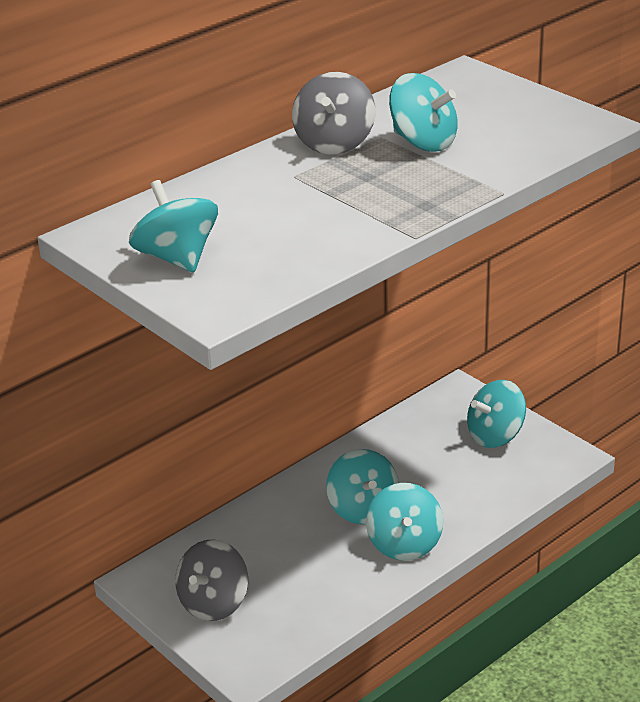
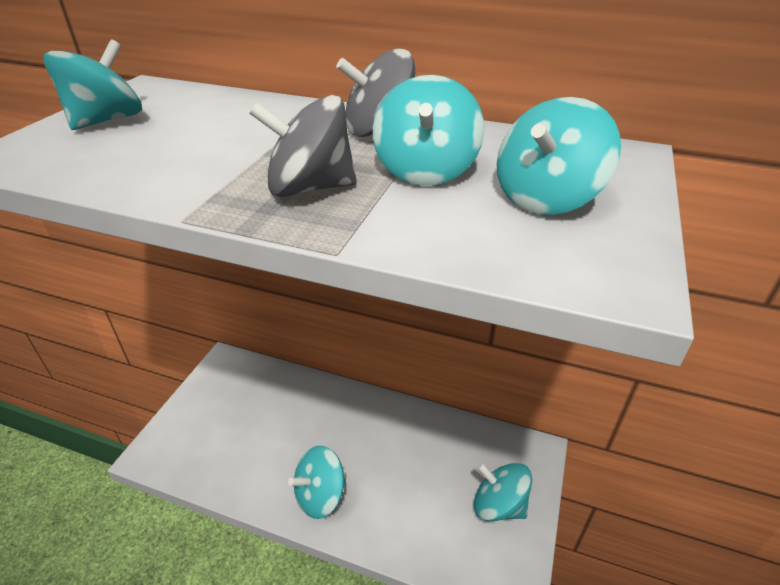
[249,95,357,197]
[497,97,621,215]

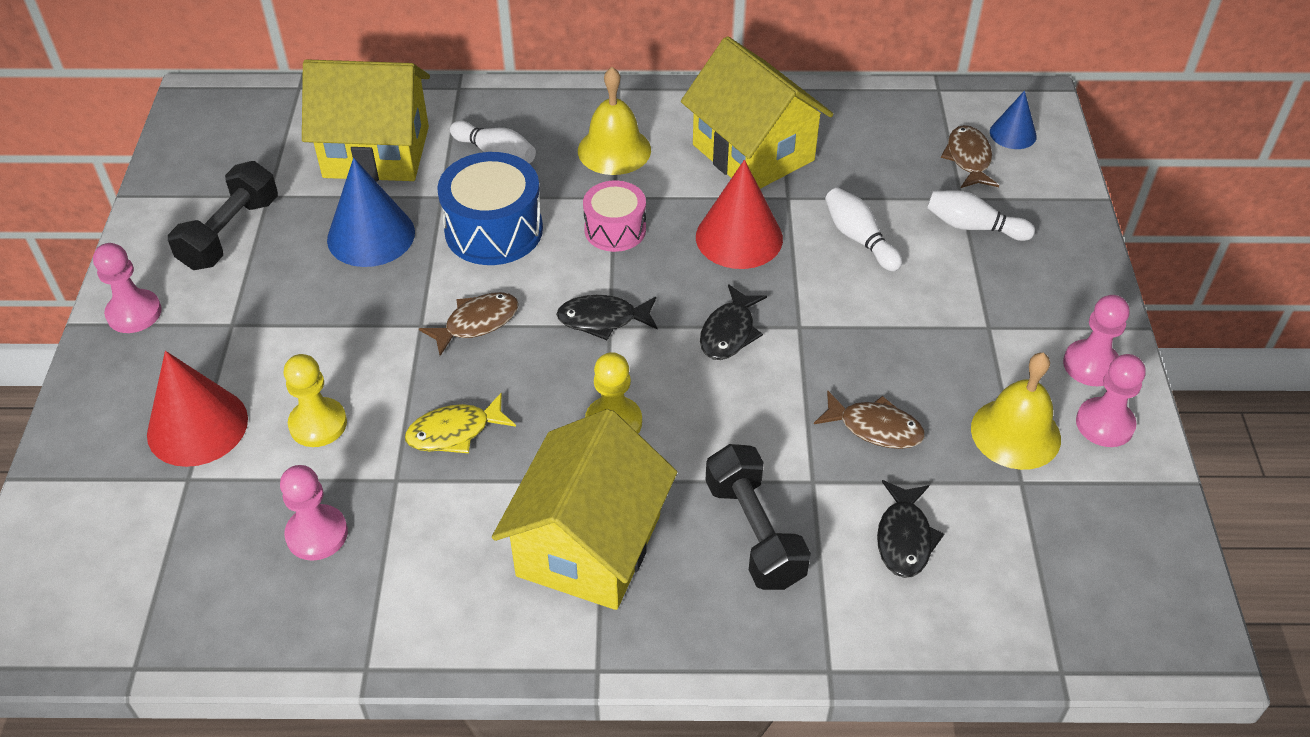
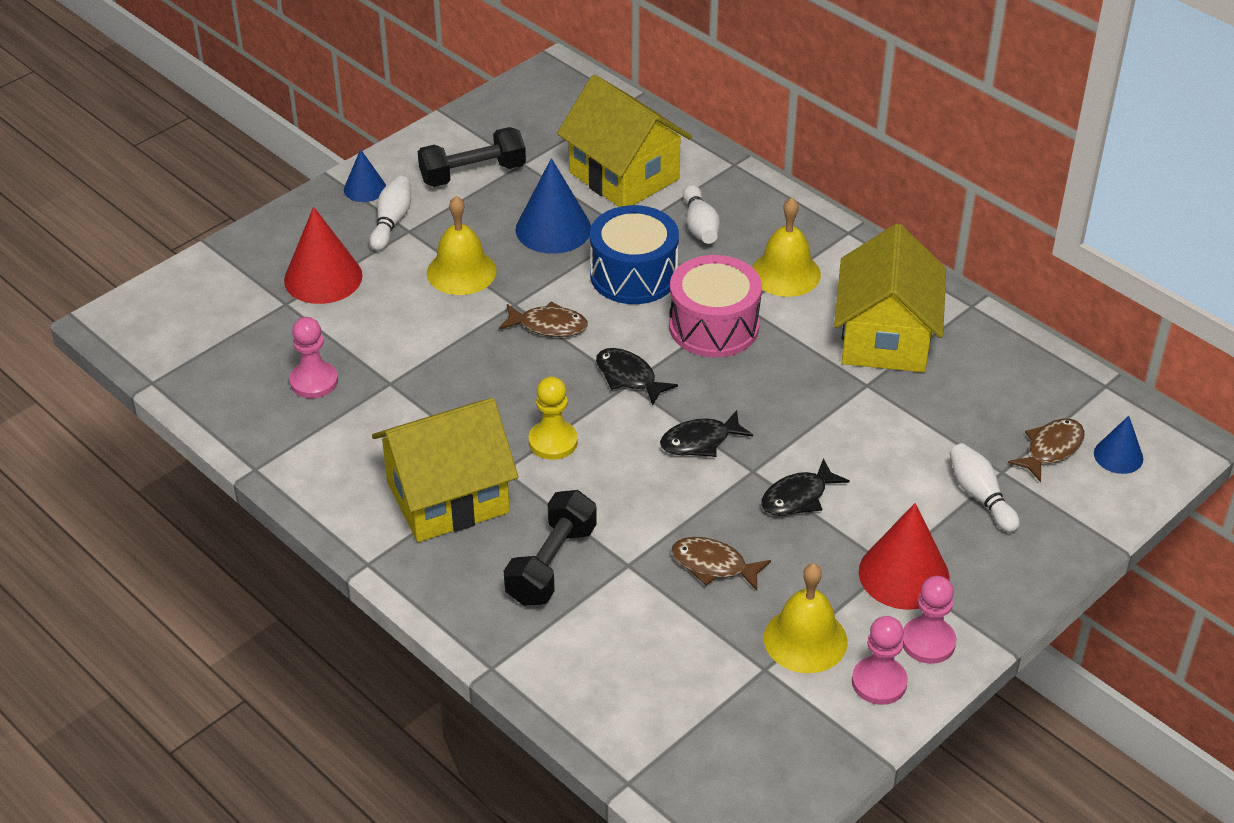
[344,149,386,202]
[370,176,411,251]
[427,196,496,295]
[669,255,762,357]
[671,537,771,591]
[762,458,850,516]
[859,503,950,610]
[284,354,347,447] (first image)
[405,392,516,453] (first image)

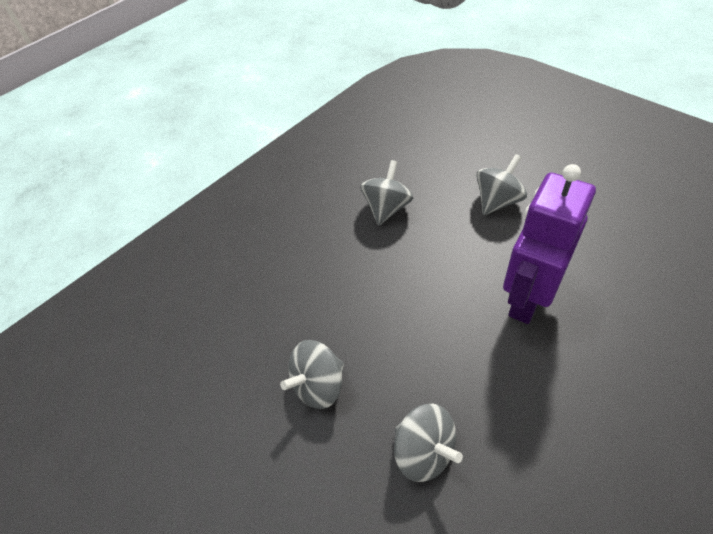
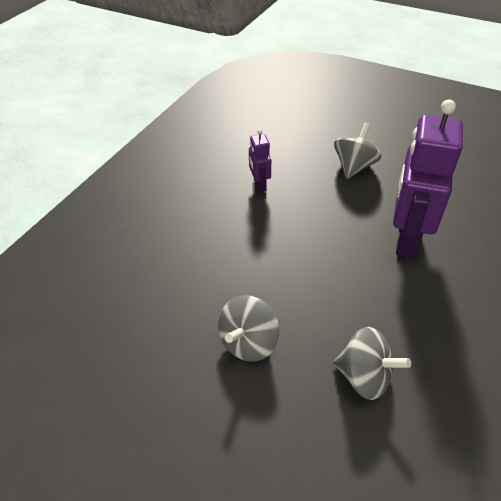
[249,129,271,192]

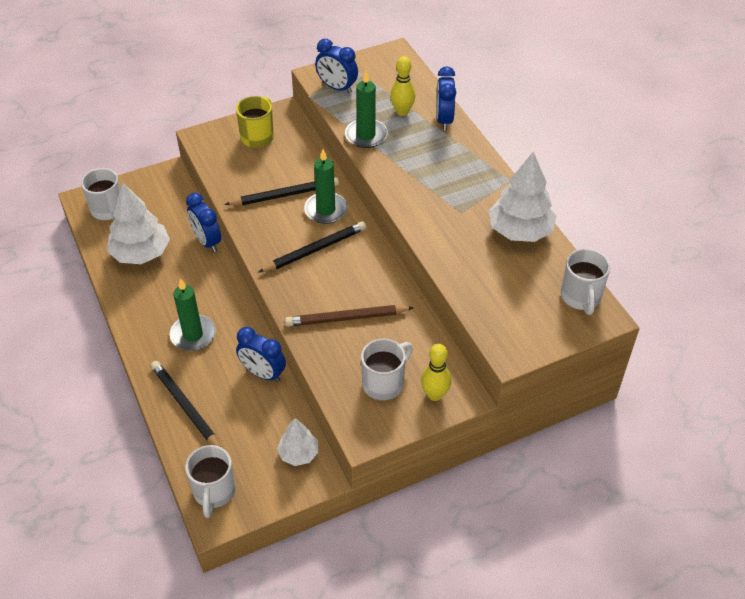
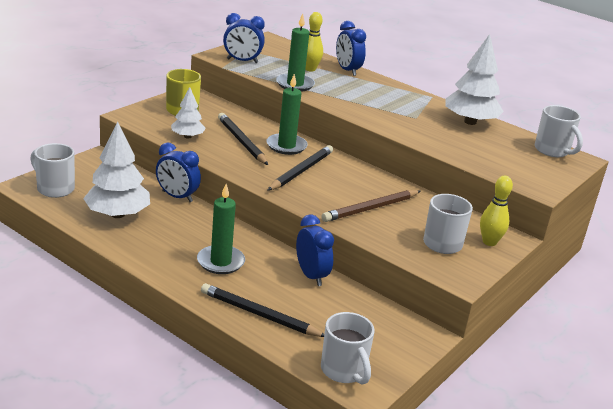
[171,87,206,139]
[218,113,268,165]
[296,214,334,286]

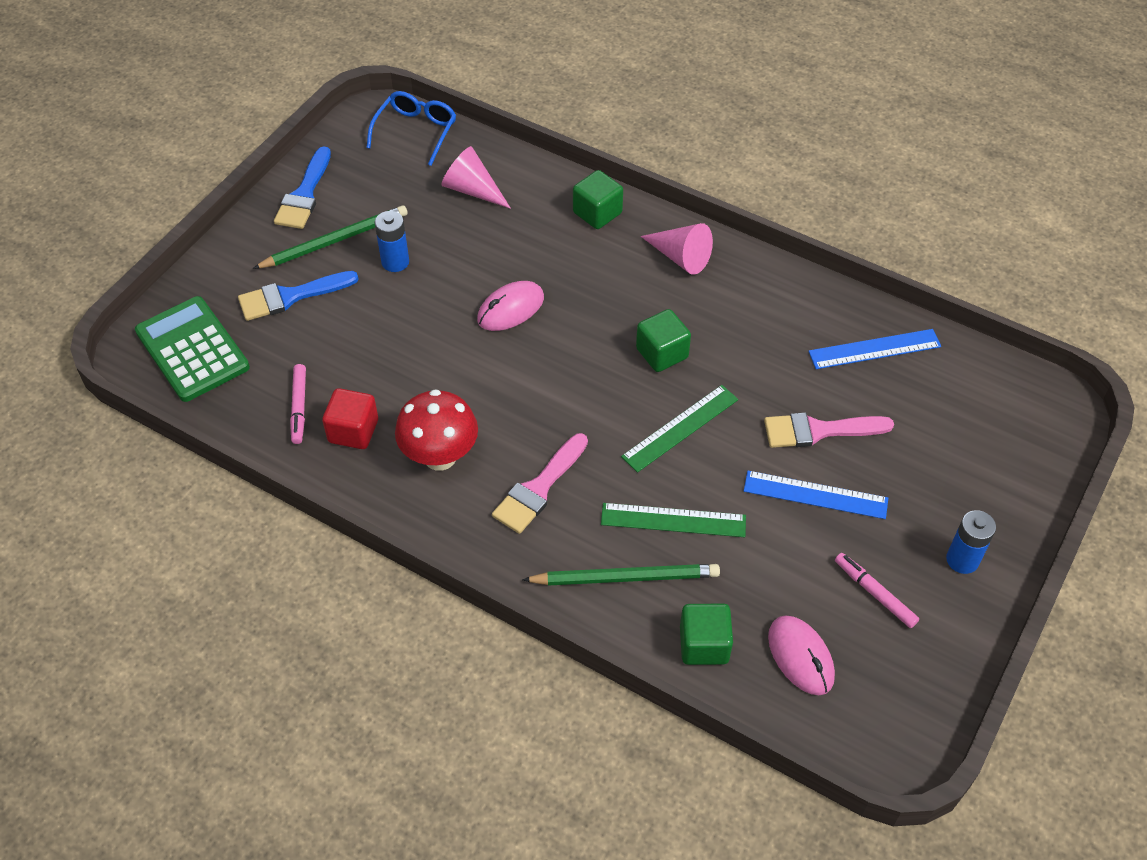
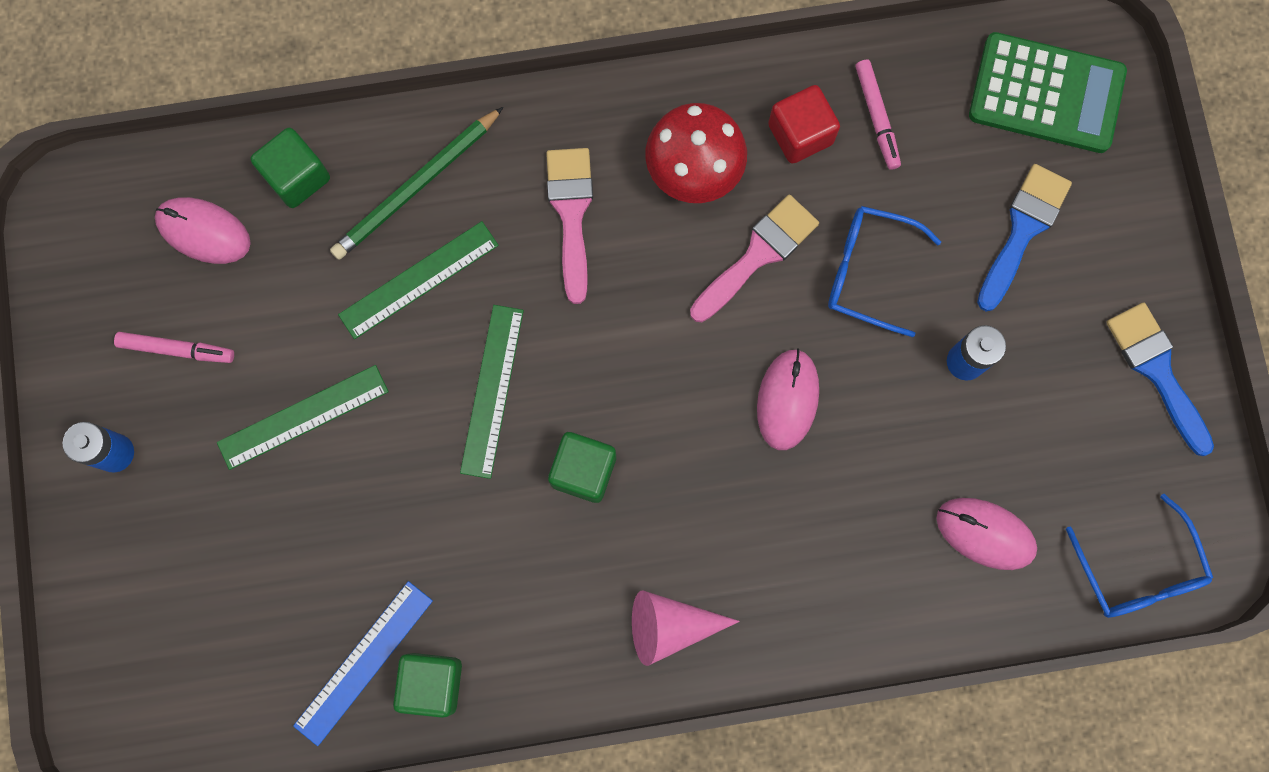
[217,365,389,470]
[393,653,462,718]
[690,195,819,322]
[828,206,941,337]
[855,59,901,170]
[936,498,1037,570]
[253,205,408,269] (first image)

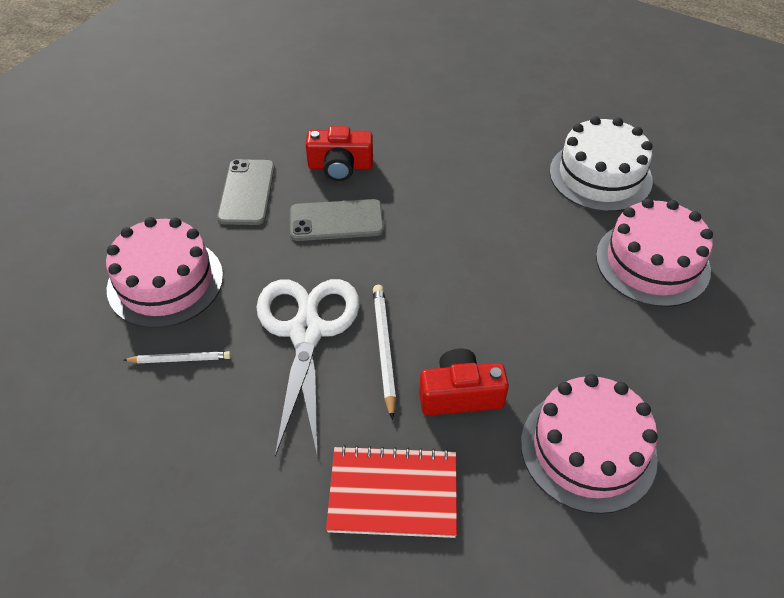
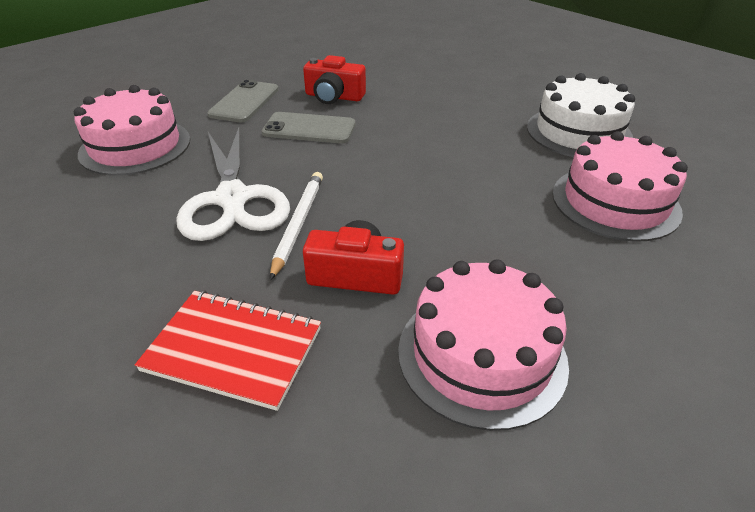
[176,125,290,241]
[123,351,231,363] (first image)

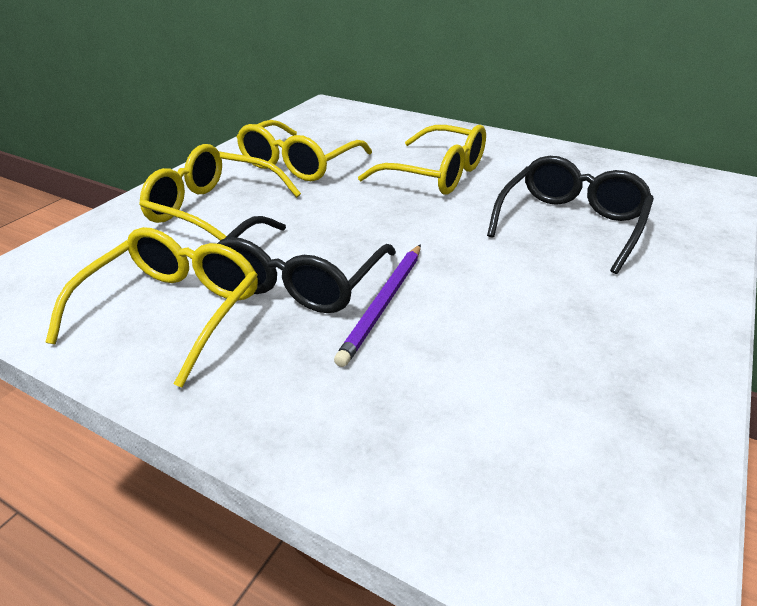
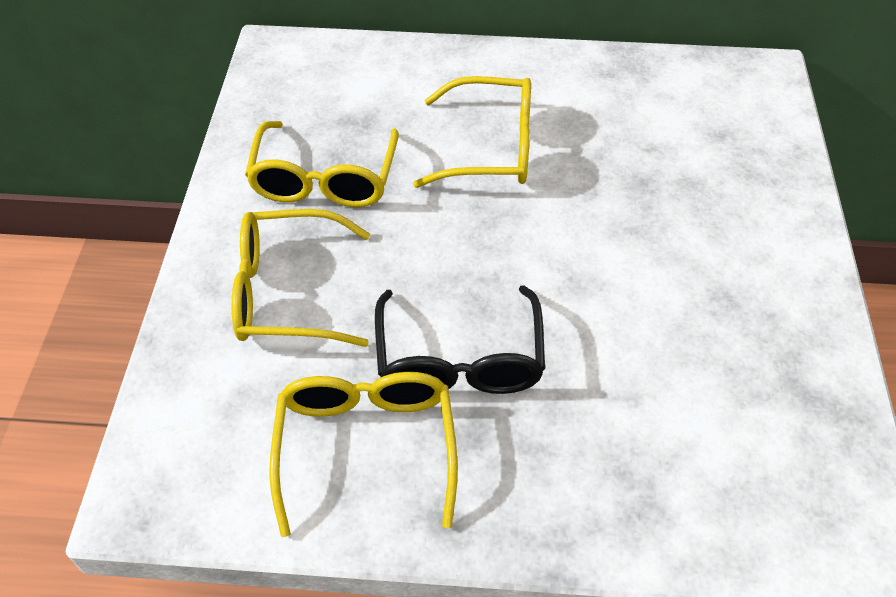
[334,244,421,367] (first image)
[487,156,654,274] (first image)

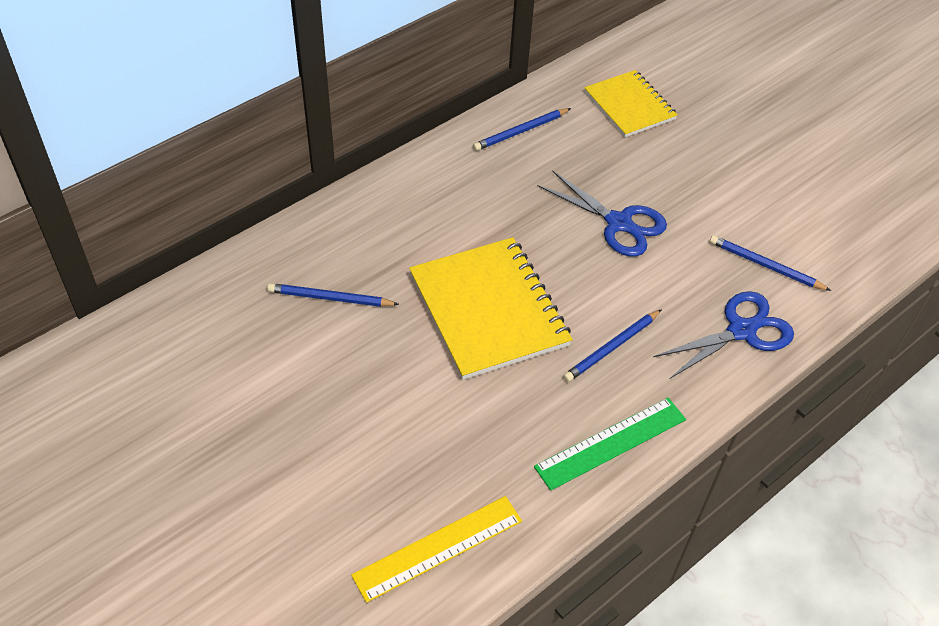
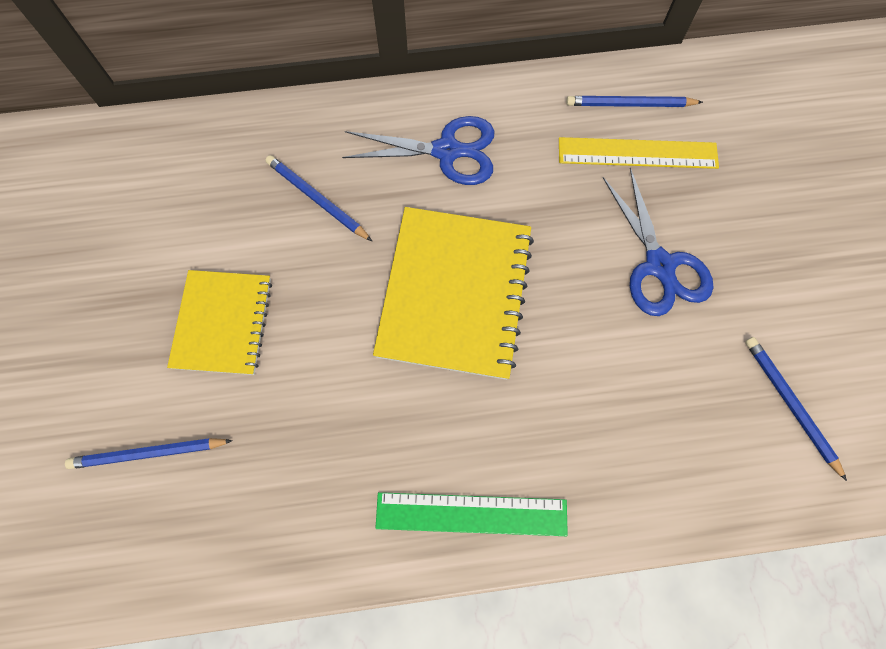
[65,438,233,469]
[167,270,272,375]
[342,116,494,185]
[559,137,719,169]

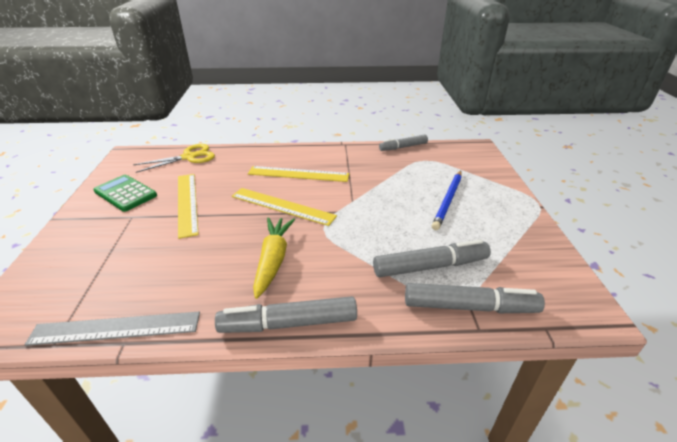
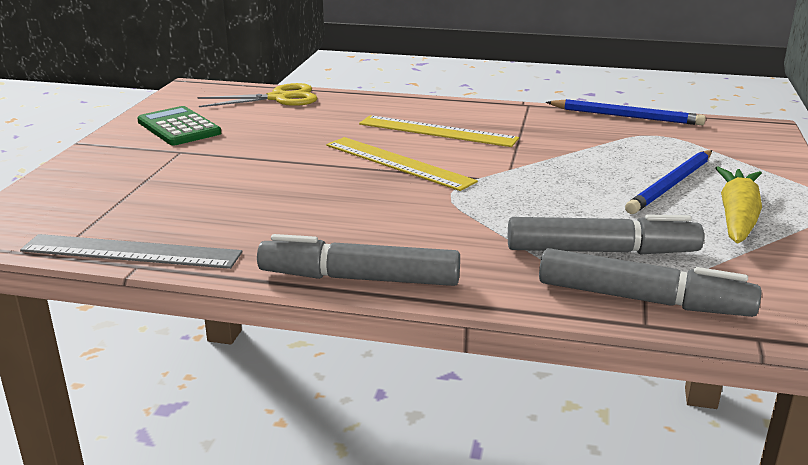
[546,99,706,125]
[716,166,762,243]
[178,174,199,239] (first image)

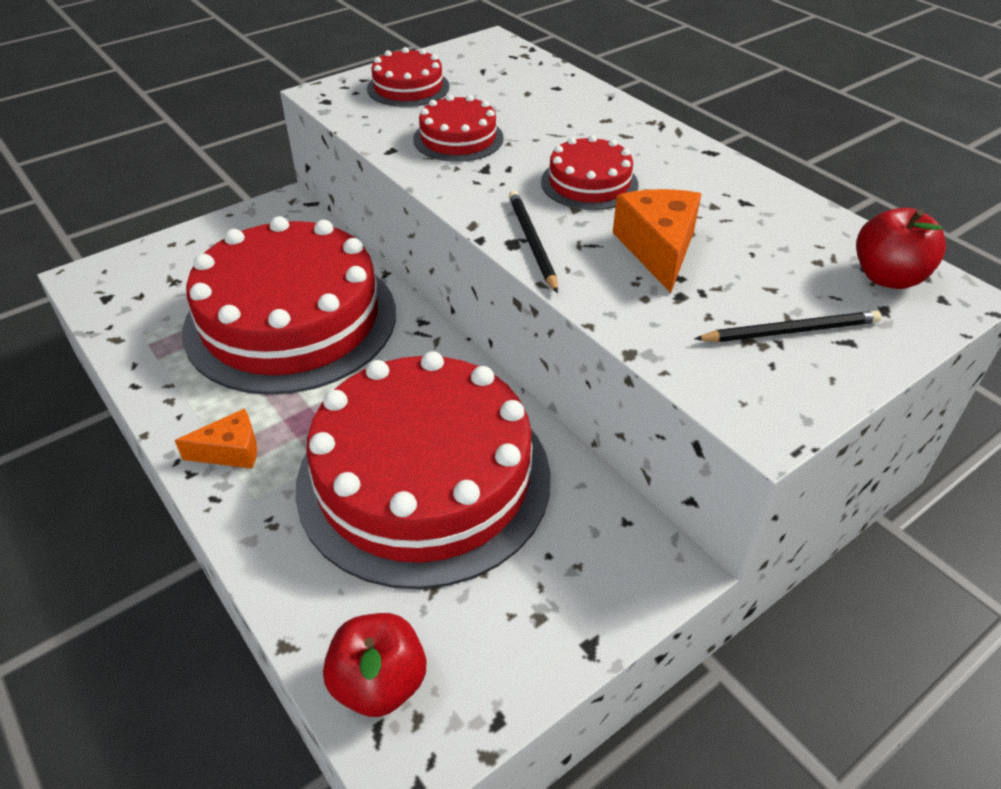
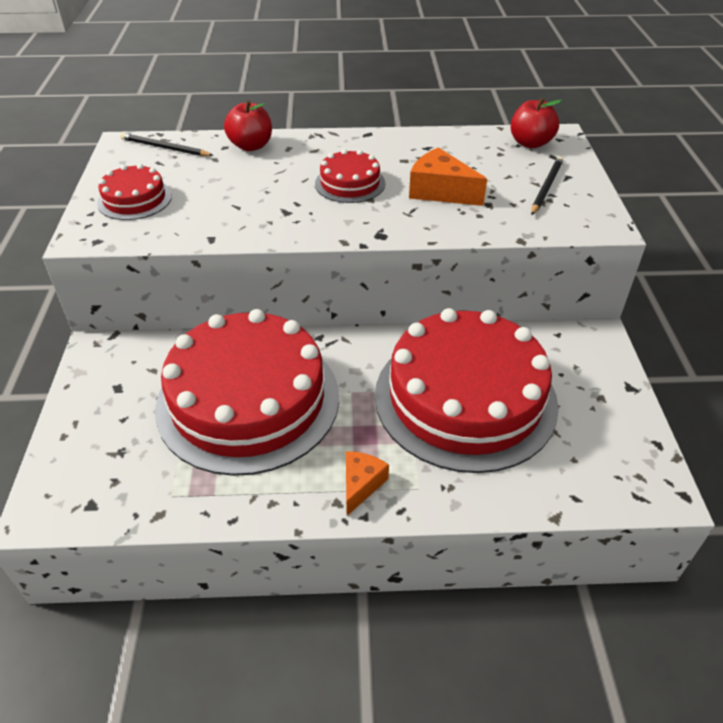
[121,133,213,156]
[224,100,272,151]
[413,95,504,162] (first image)

